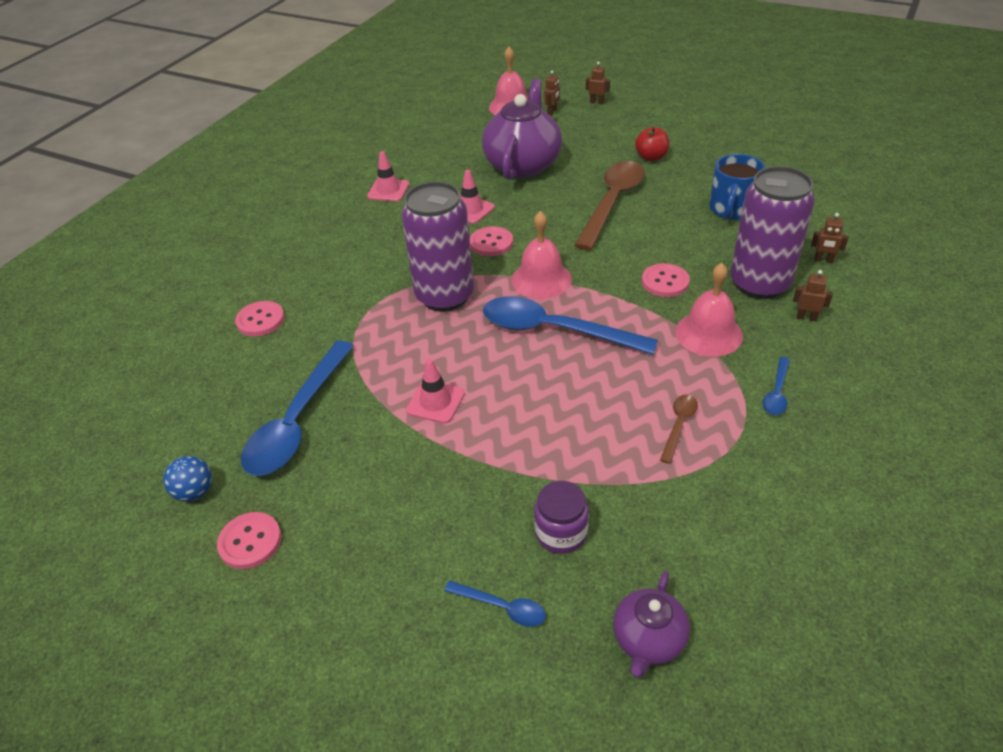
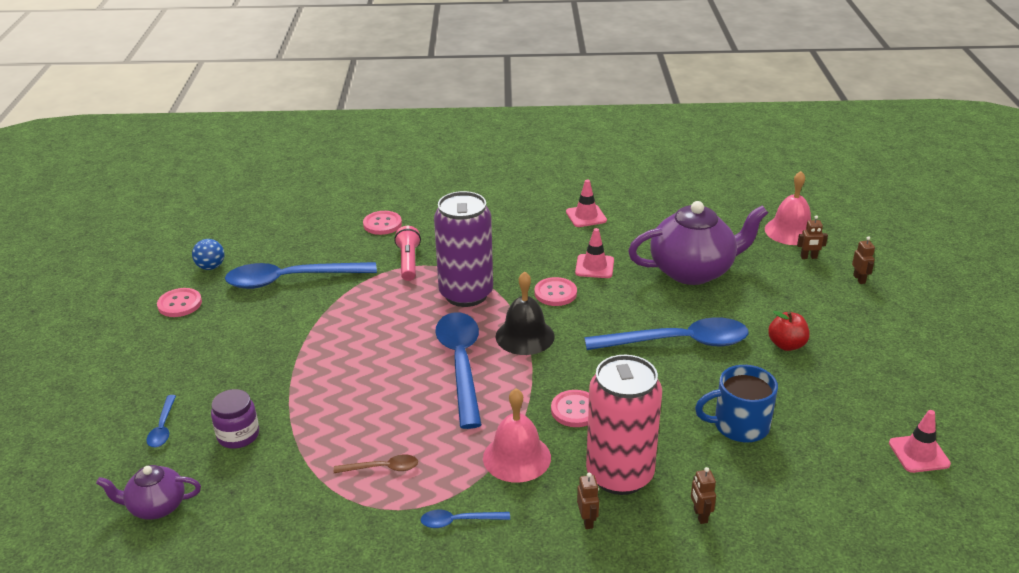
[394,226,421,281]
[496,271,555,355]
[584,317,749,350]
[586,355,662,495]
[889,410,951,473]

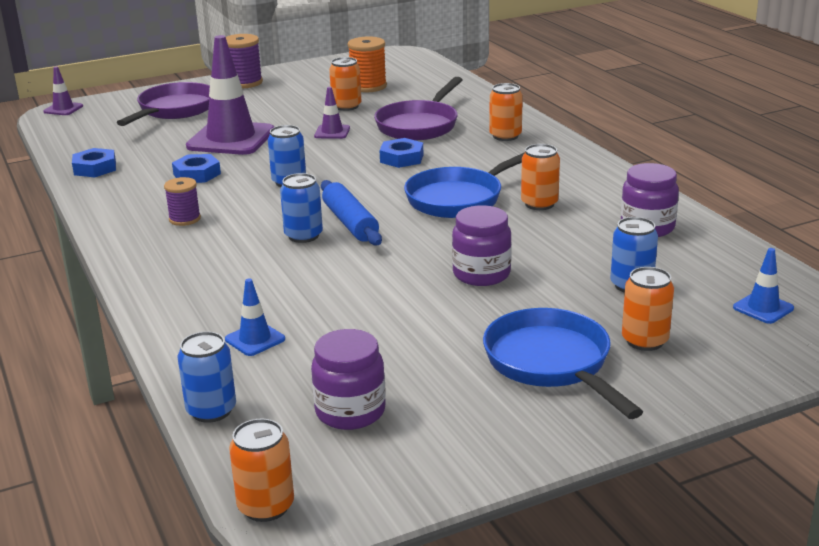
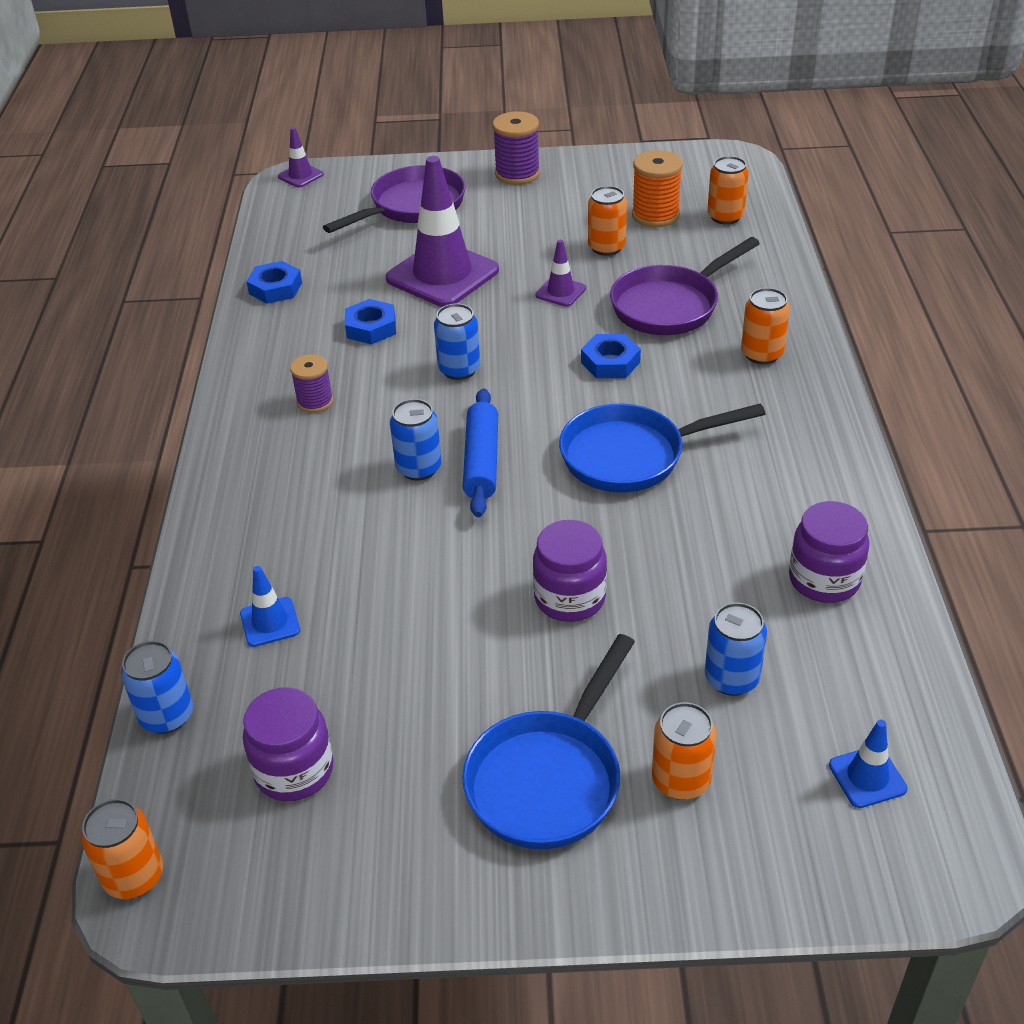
[462,634,635,849]
[707,156,749,225]

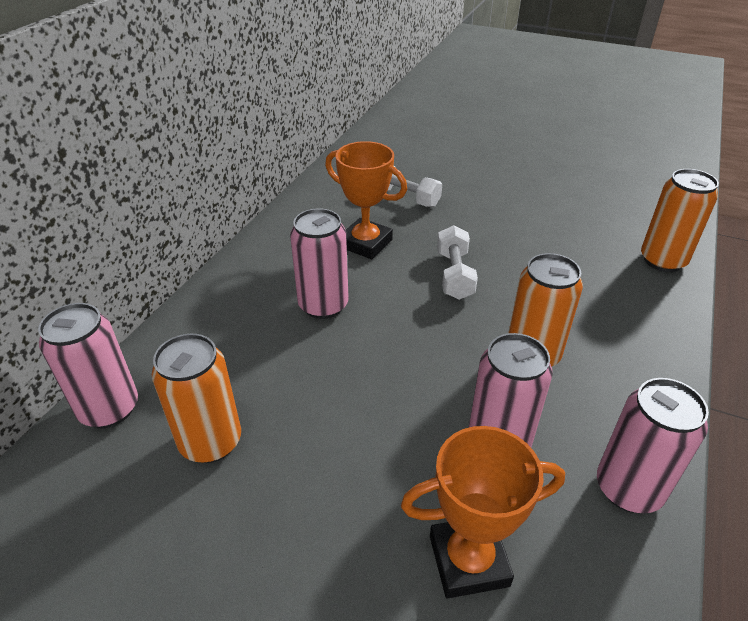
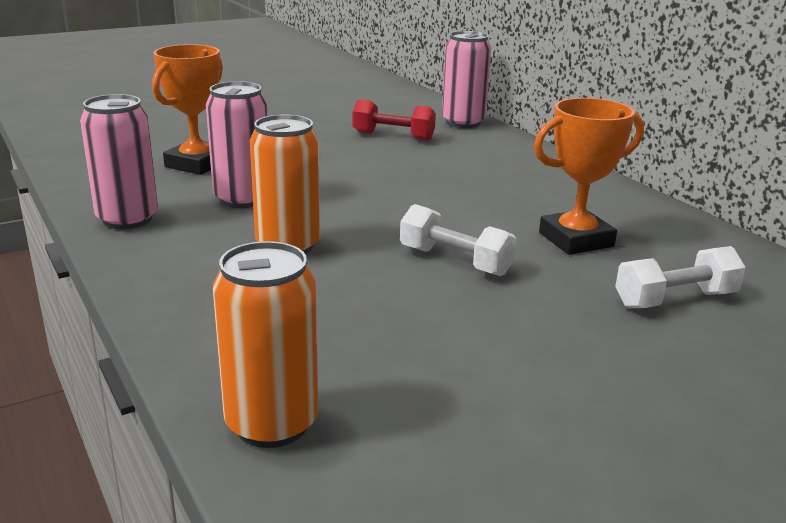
[353,99,436,141]
[290,208,349,319] (first image)

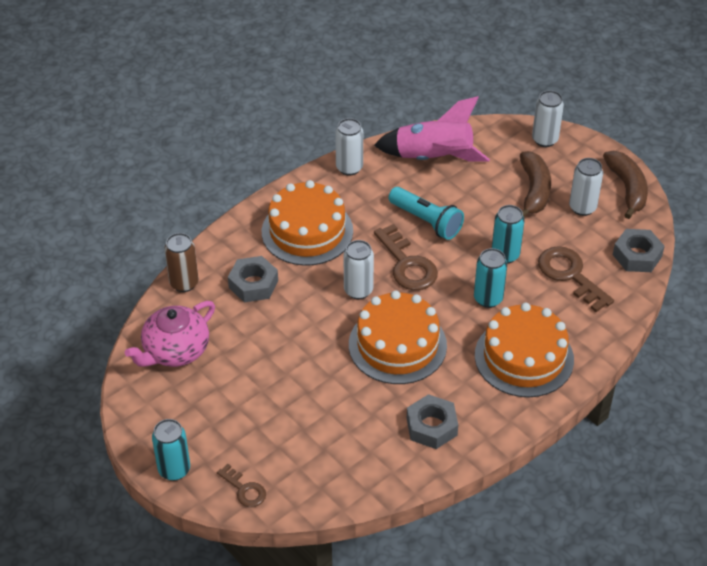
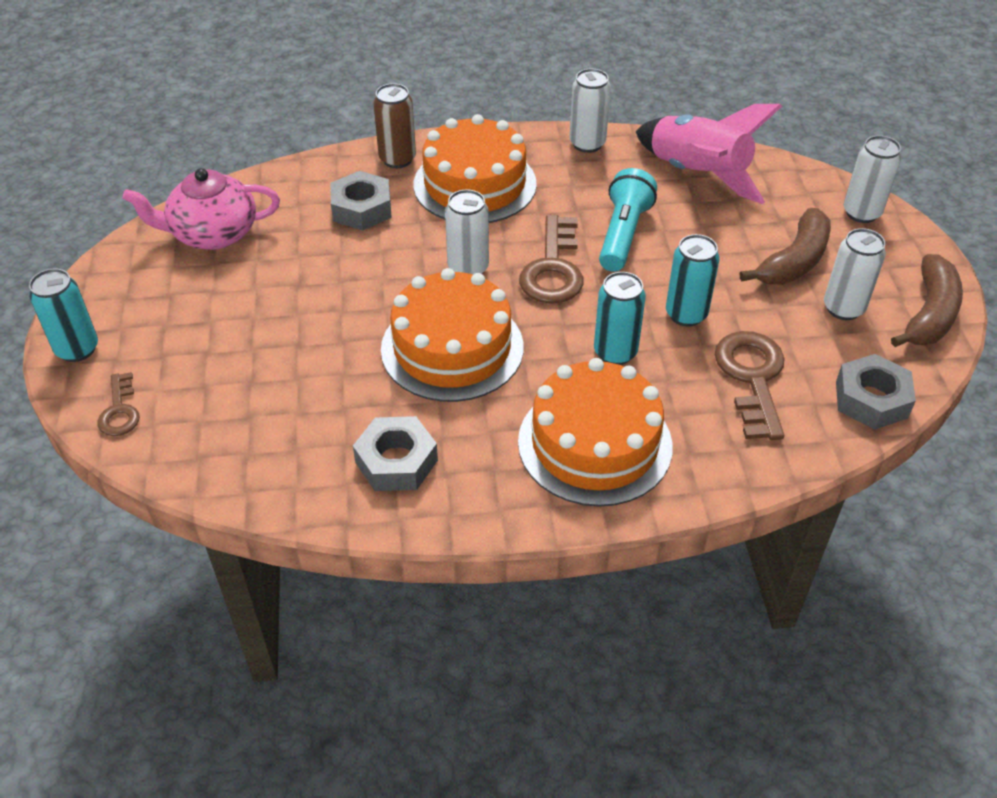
[373,83,416,168]
[599,168,657,272]

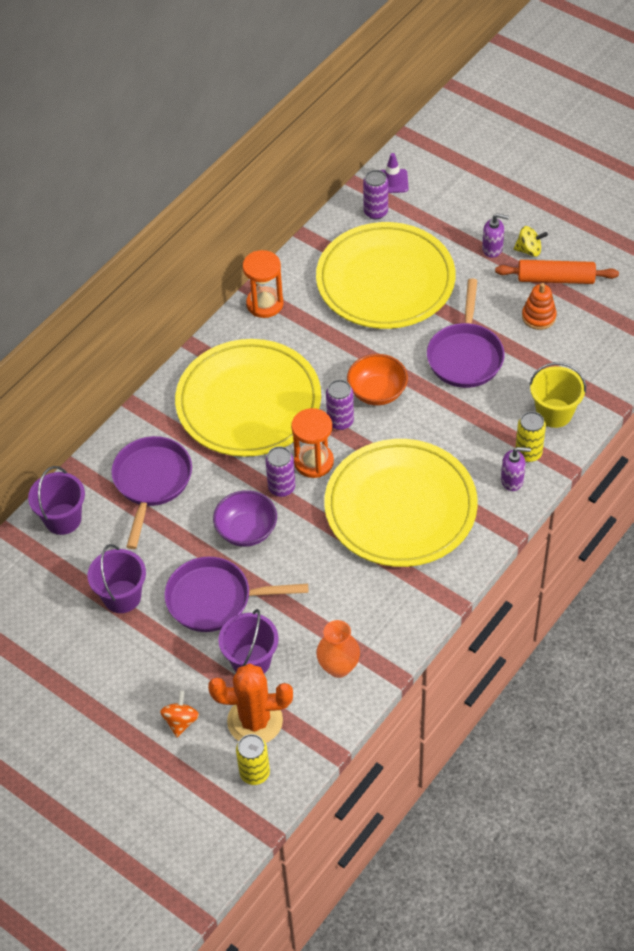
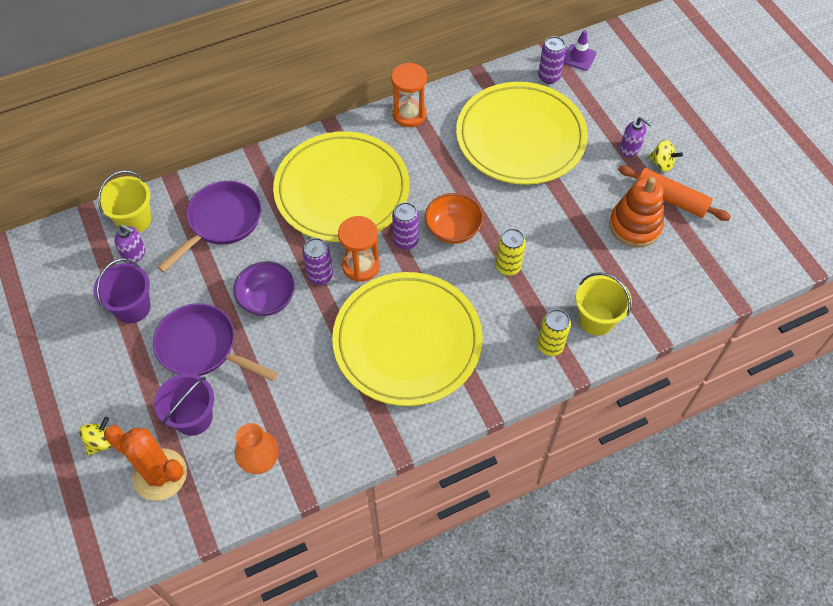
[79,417,112,456]
[97,170,151,233]
[114,224,146,264]
[496,228,526,276]
[609,177,664,247]
[427,278,505,388] (first image)

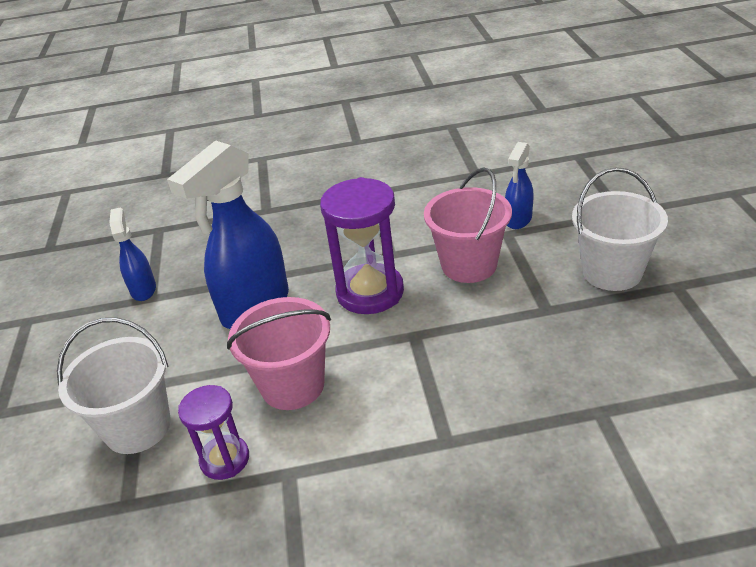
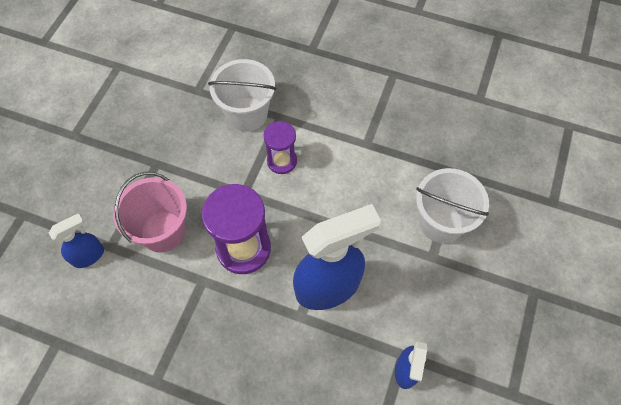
[208,59,276,131]
[263,121,297,174]
[227,297,331,410] (first image)

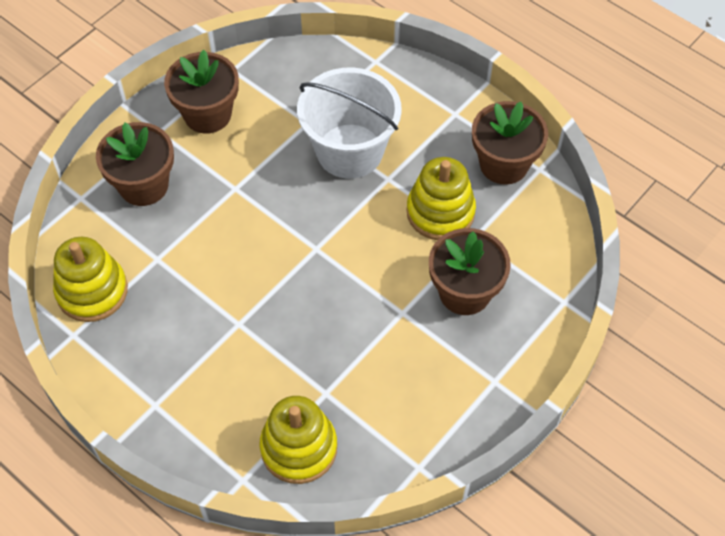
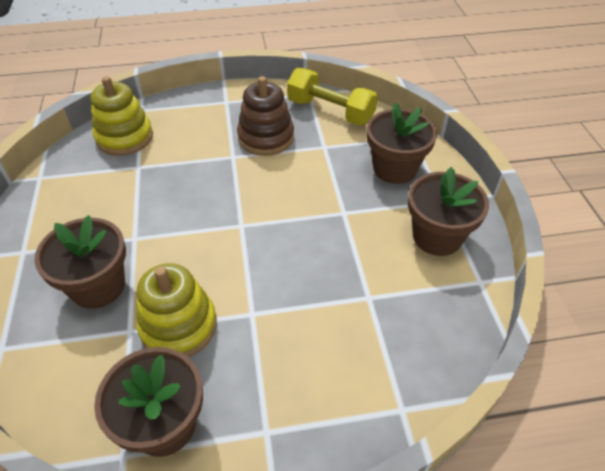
[237,76,294,156]
[287,68,378,125]
[297,67,402,179] (first image)

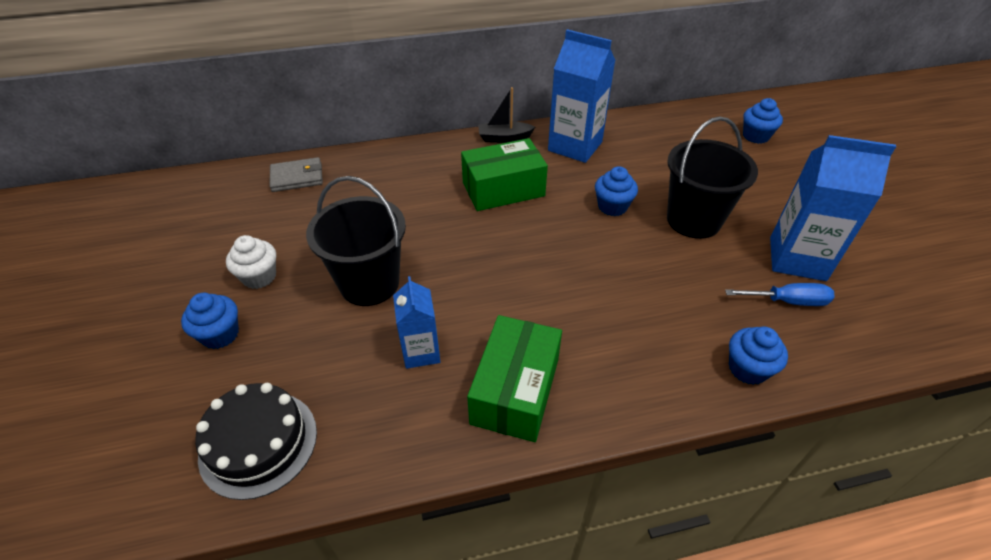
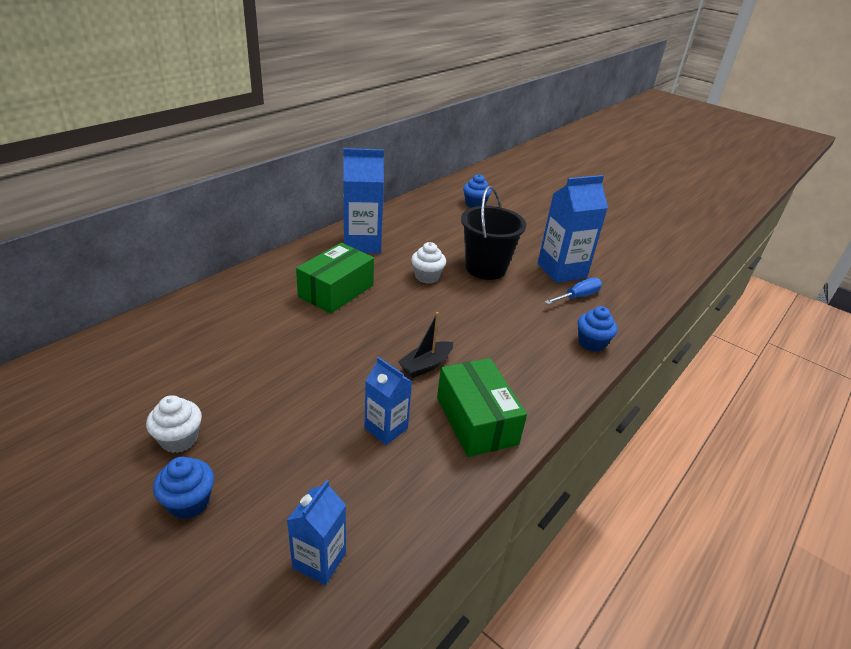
[287,480,346,585]
[398,312,453,378]
[411,242,446,284]
[269,157,323,192] (first image)
[306,176,406,306] (first image)

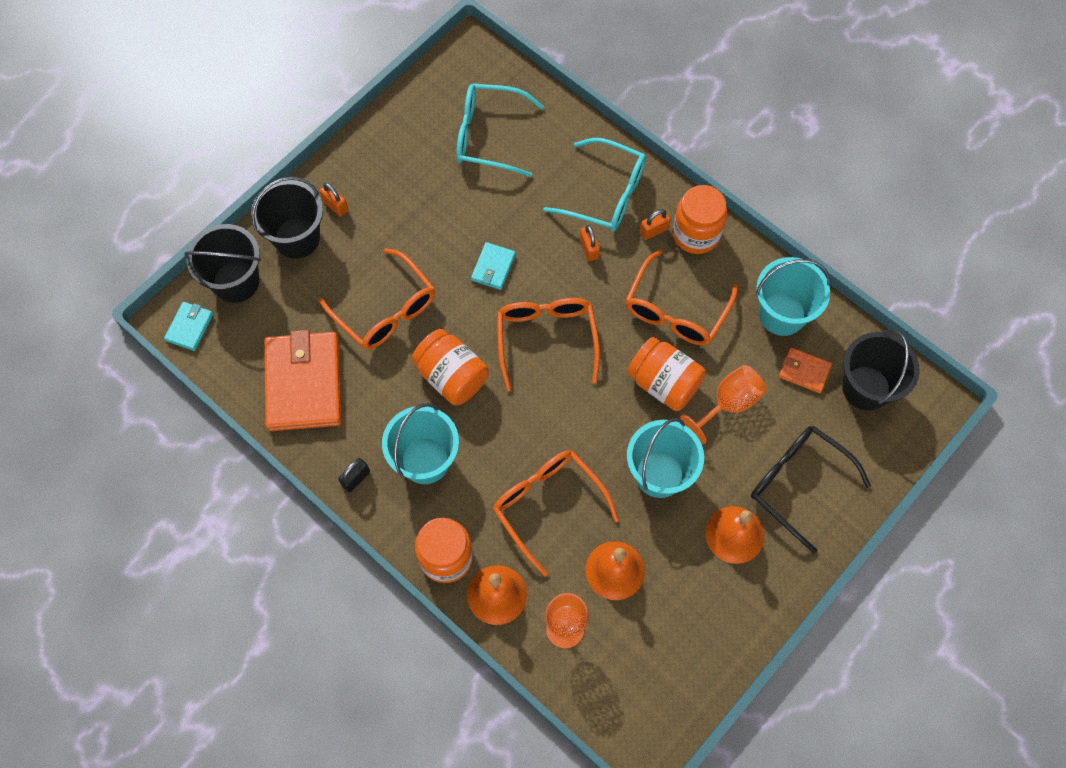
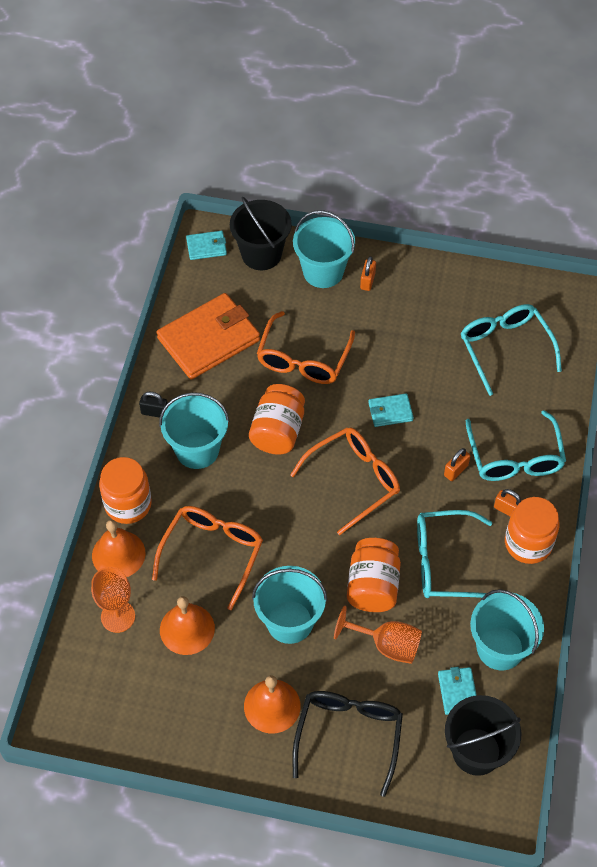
[293,210,355,288]
[417,510,492,598]
[438,667,477,715]

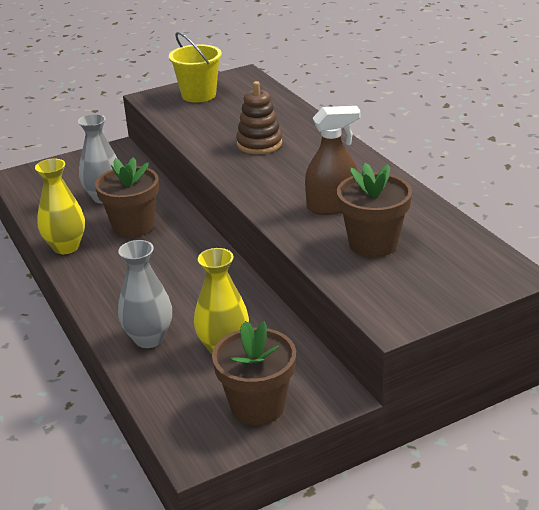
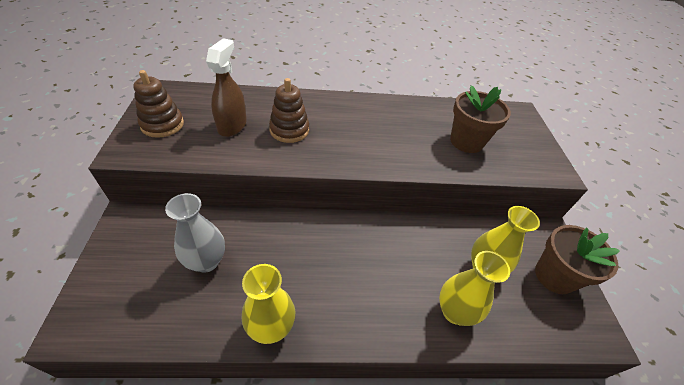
[133,70,184,138]
[206,38,247,137]
[439,251,510,326]
[95,157,159,238] (first image)

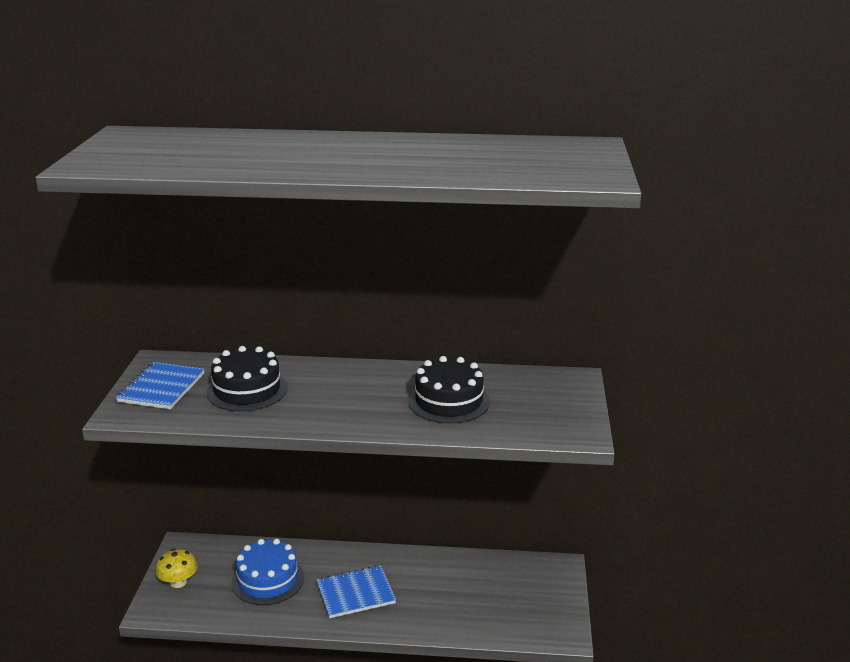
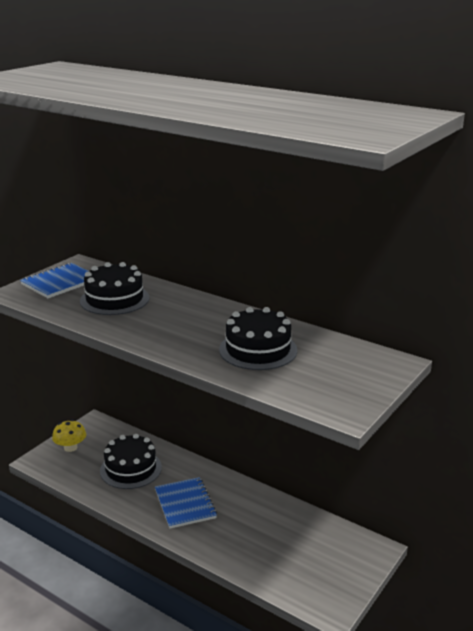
[100,434,162,489]
[155,477,217,529]

